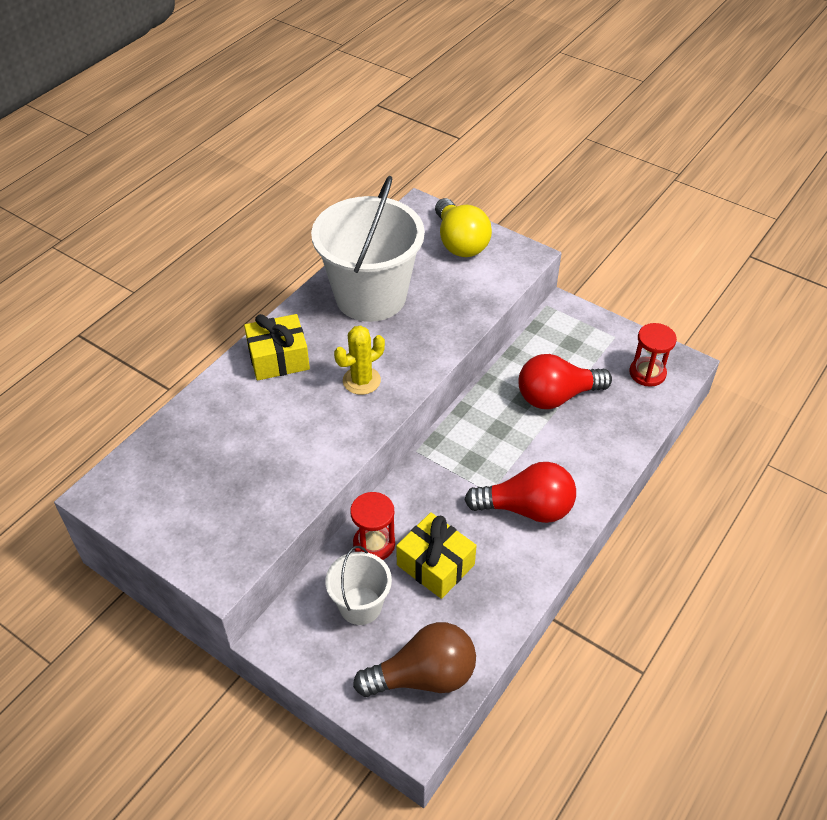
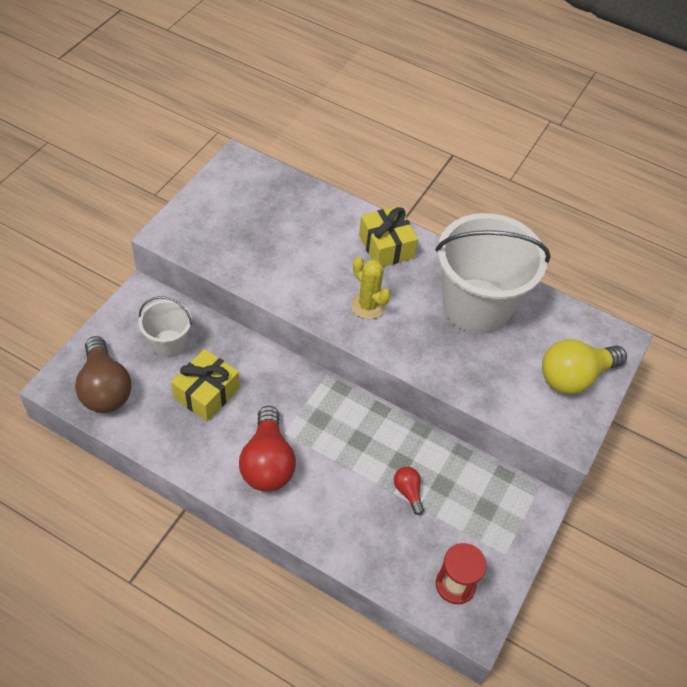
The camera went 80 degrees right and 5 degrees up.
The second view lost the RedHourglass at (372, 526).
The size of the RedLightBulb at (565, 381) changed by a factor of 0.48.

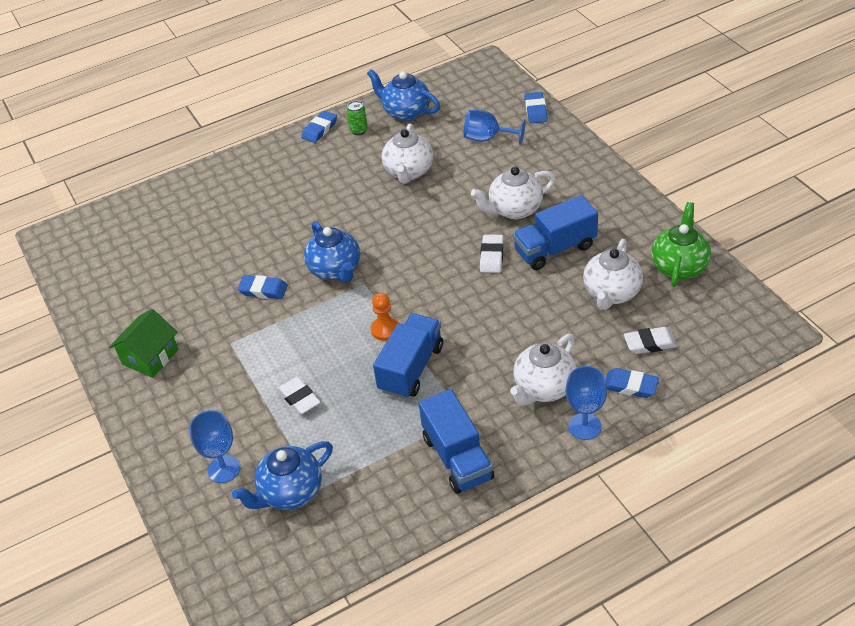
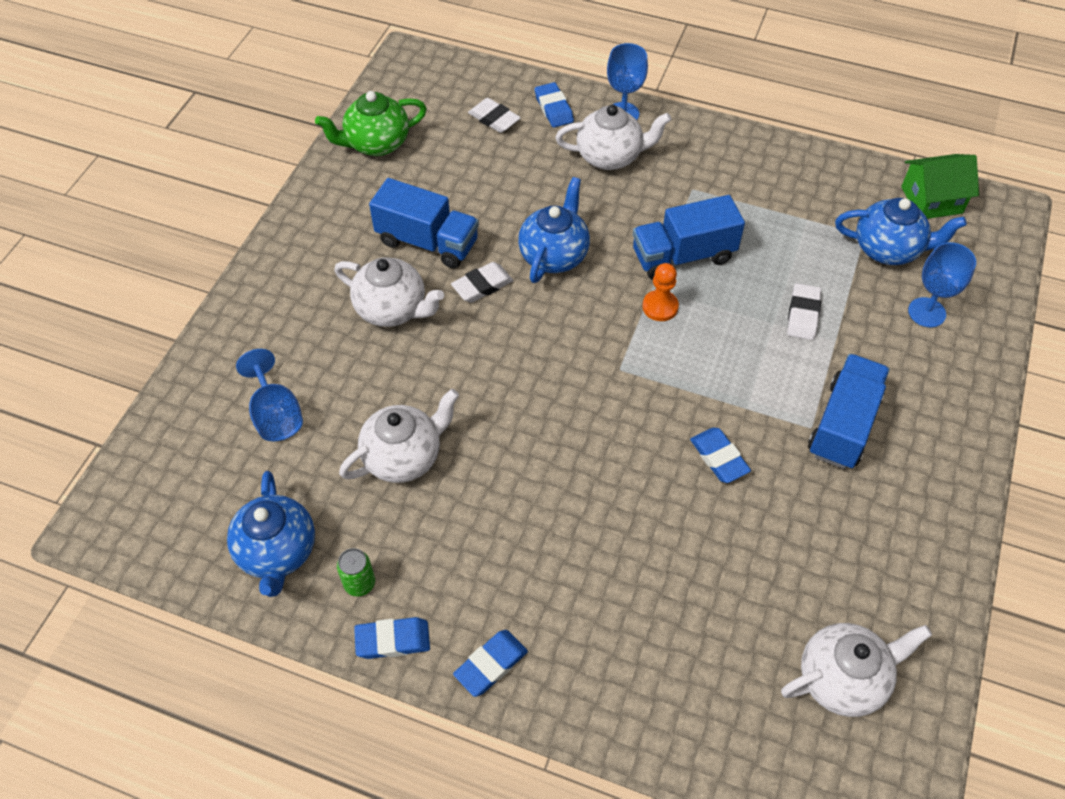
The camera went 135 degrees left and 10 degrees up.
The GreenHouse ended up elsewhere, having gone from (143, 343) to (940, 186).
The BlueTeapot ended up elsewhere, having gone from (332, 252) to (554, 230).
The BlueTruck ended up elsewhere, having gone from (456, 441) to (849, 411).
The BlueEraser ended up elsewhere, having gone from (536, 107) to (490, 663).
The WhiteTeapot ended up elsewhere, having gone from (613, 274) to (856, 670).

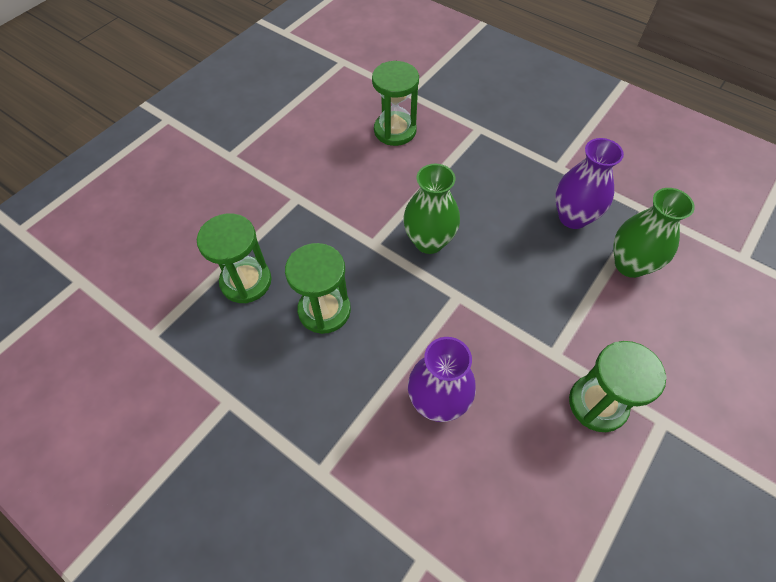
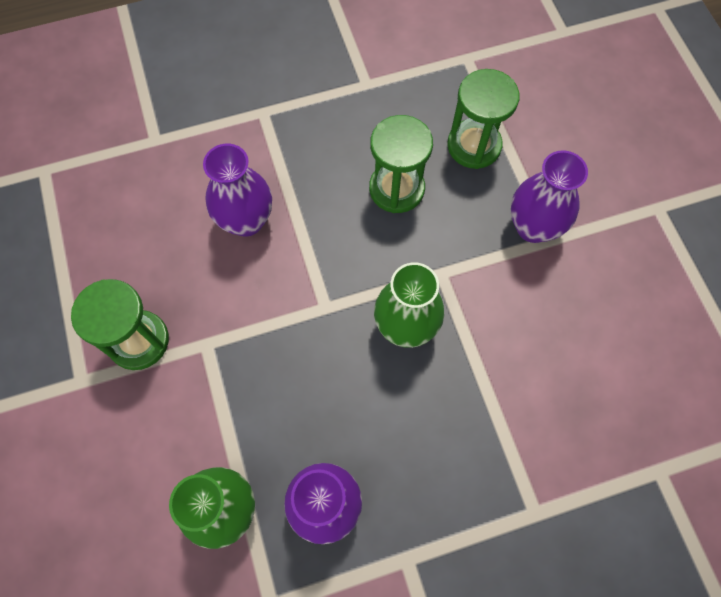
The camera went 125 degrees right and 10 degrees up.
The second view lost the GreenHourglass at (395, 103).
The second view gained the PurpleVase at (549, 196).

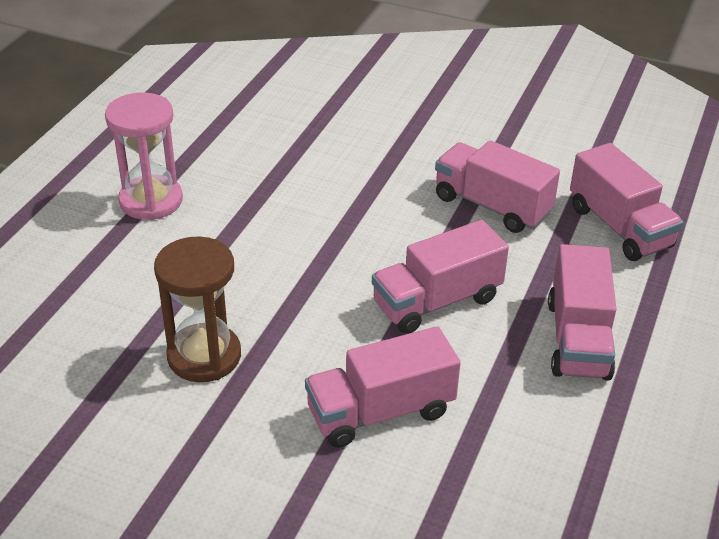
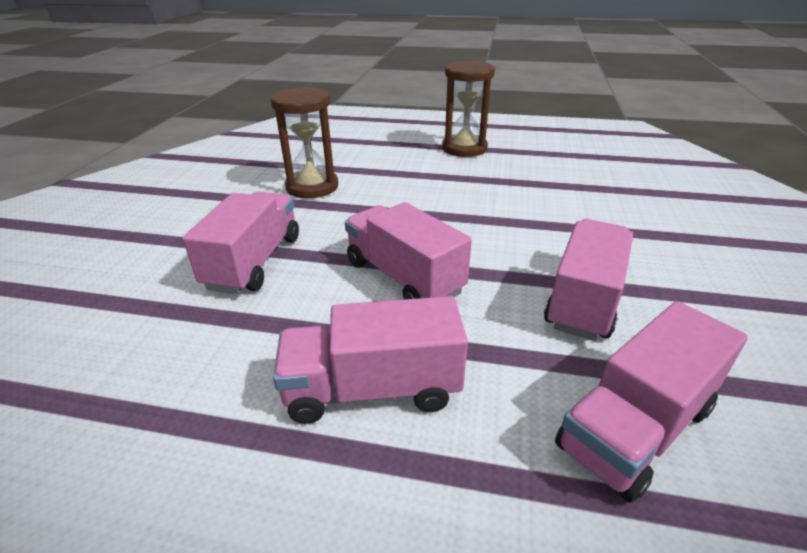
The camera went 80 degrees right and 5 degrees down.
What was the PinkHourglass at (144, 156) turned into the BrownHourglass at (468, 109).
The PinkTruck at (383, 387) ended up facing another way, 45 degrees clockwise from before.

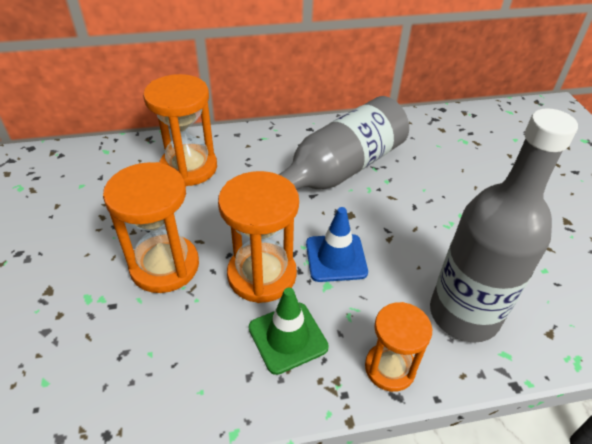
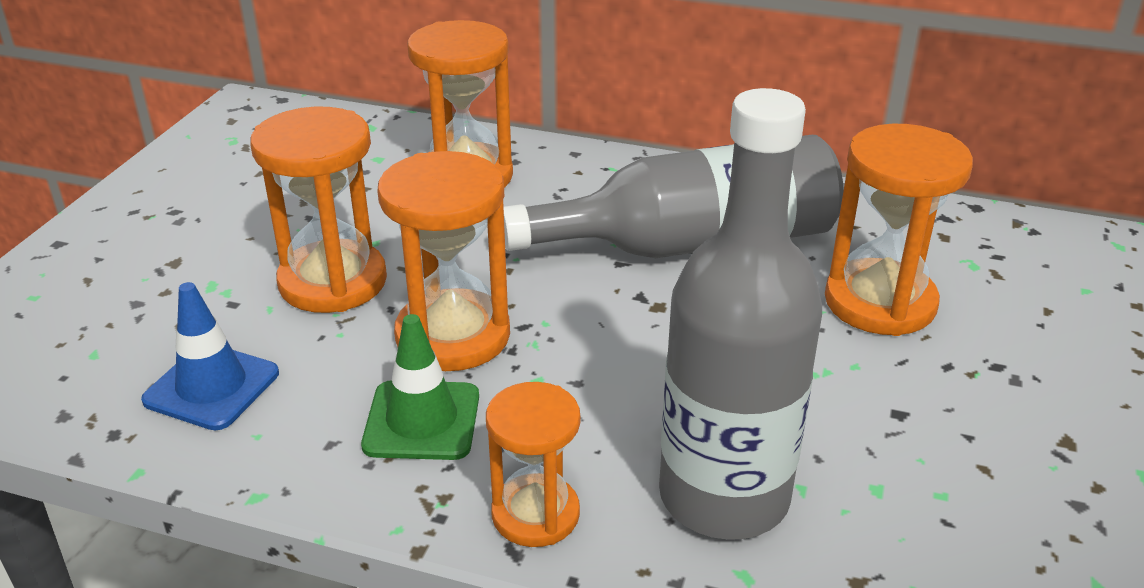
The camera went 30 degrees right and 10 degrees down.
The BlueTrafficCone ended up elsewhere, having gone from (337, 244) to (210, 356).
The second view gained the OrangeHourglass at (899, 230).

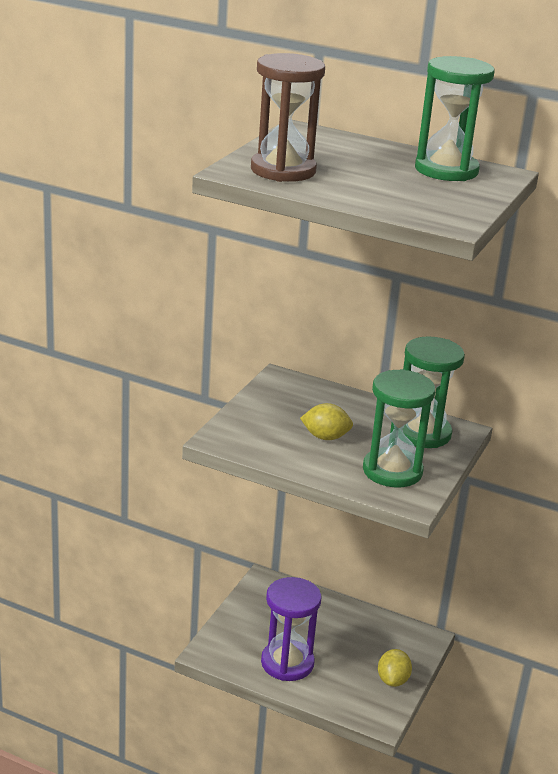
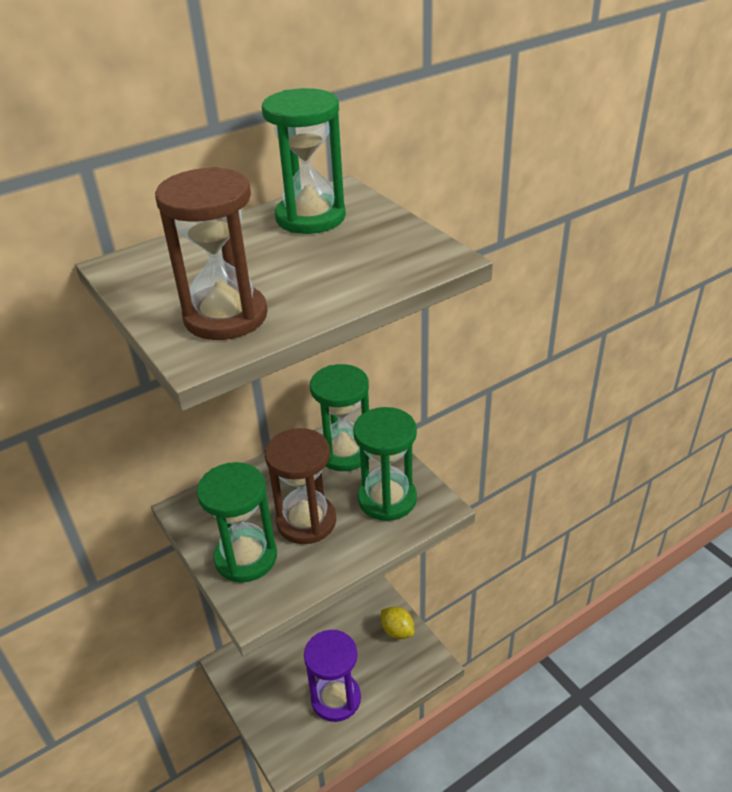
The camera went 55 degrees left and 10 degrees up.
Where the YellowLemon stood at (326, 421), the BrownHourglass came to stand at (300, 486).
The second view gained the GreenHourglass at (237, 522).

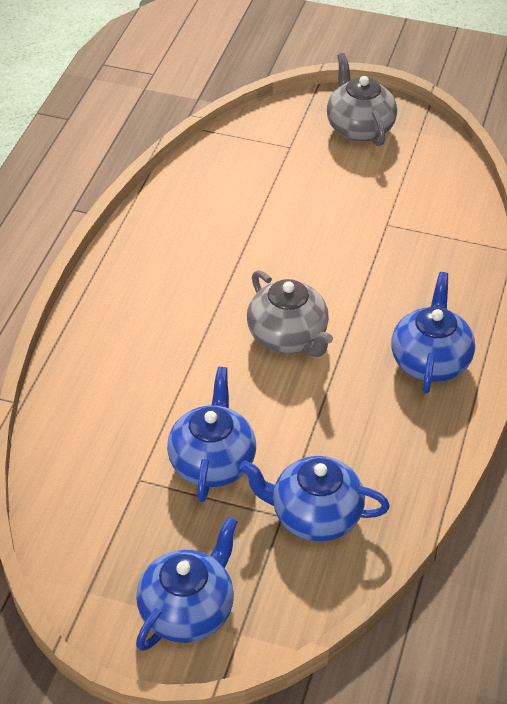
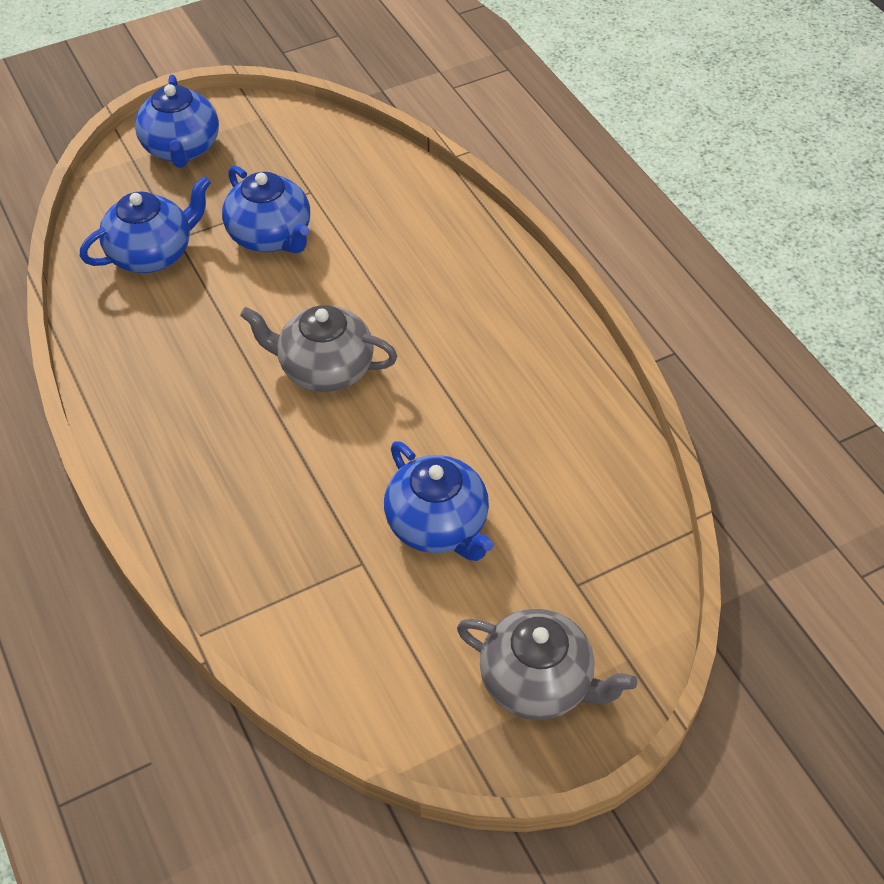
The camera went 135 degrees right and 5 degrees up.
The BlueTeapot ended up elsewhere, having gone from (433, 333) to (439, 501).

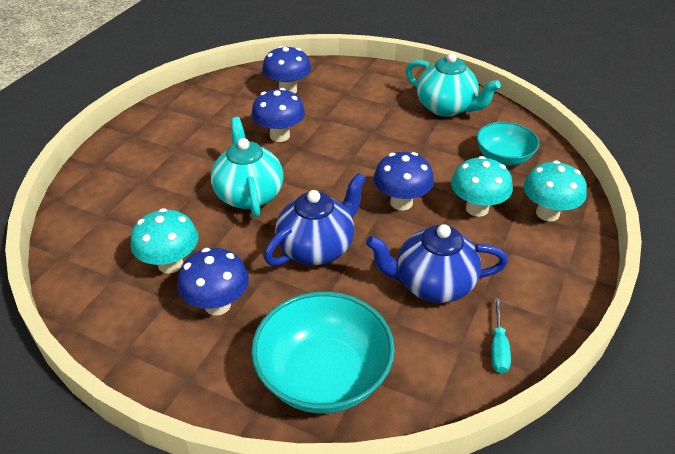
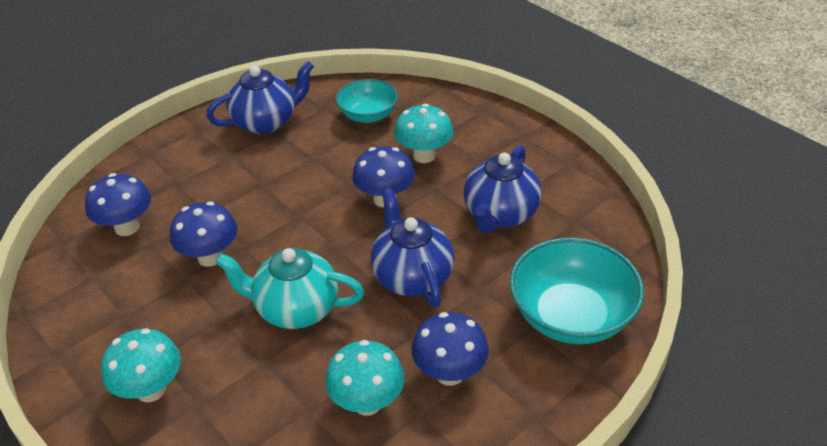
The camera went 65 degrees left and 0 degrees up.
What was the TurquoiseTeapot at (453, 85) turned into the BlueTeapot at (260, 97).
The second view lost the TurquoiseScrewdriver at (501, 335).
The TurquoiseMushroom ended up elsewhere, having gone from (555, 191) to (141, 365).

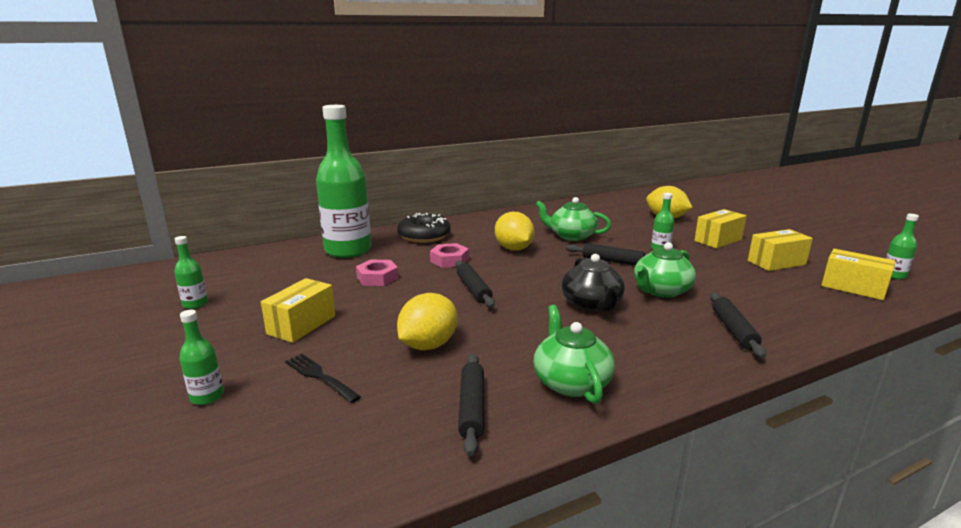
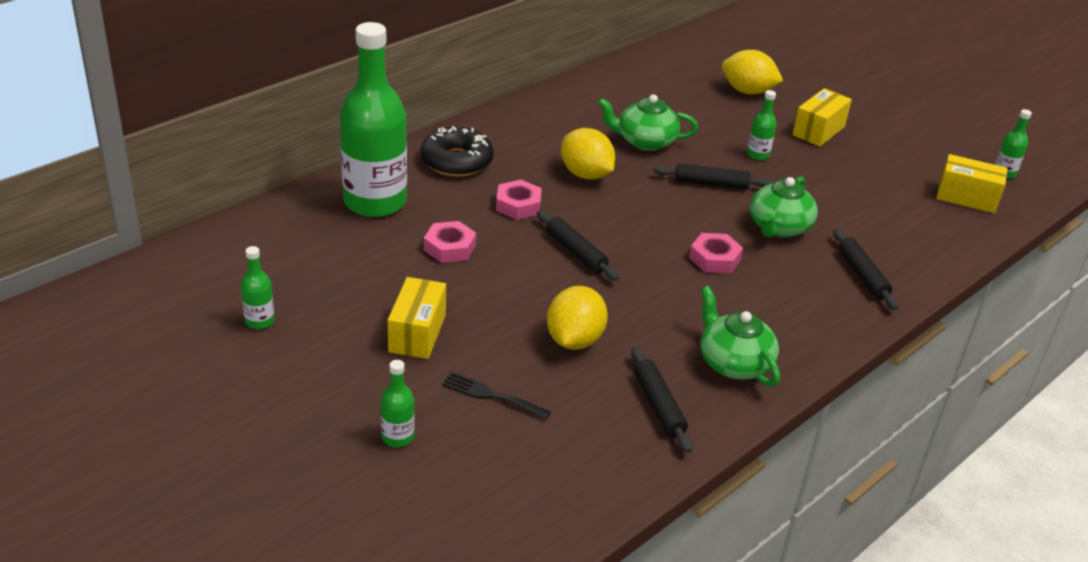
The camera went 20 degrees left and 15 degrees up.
Where the BlackTeapot stood at (593, 283), the PinkNut came to stand at (716, 253).
The second view lost the YellowBox at (780, 250).

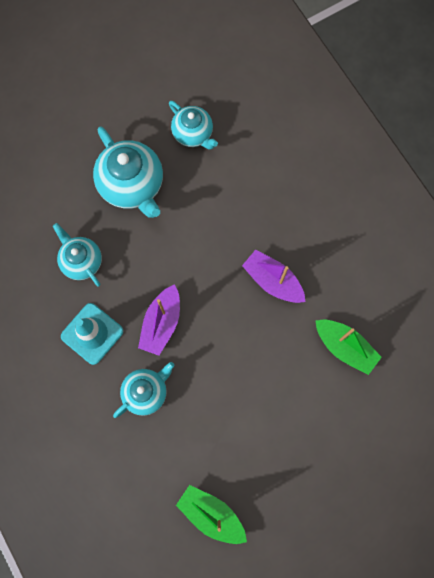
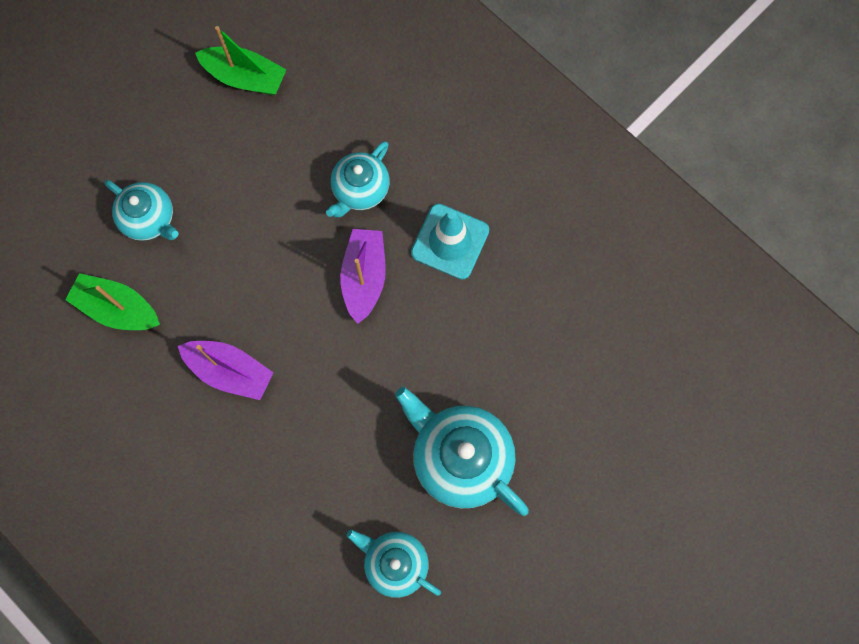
The camera went 165 degrees right and 0 degrees up.
The TurquoiseTeapot ended up elsewhere, having gone from (77, 254) to (142, 210).

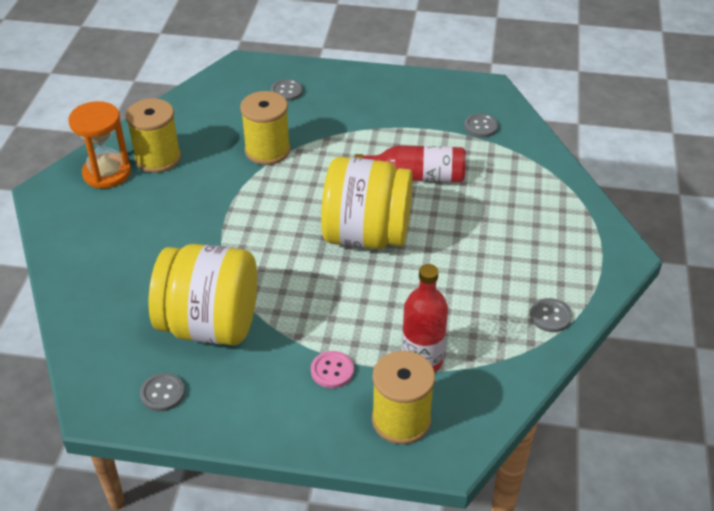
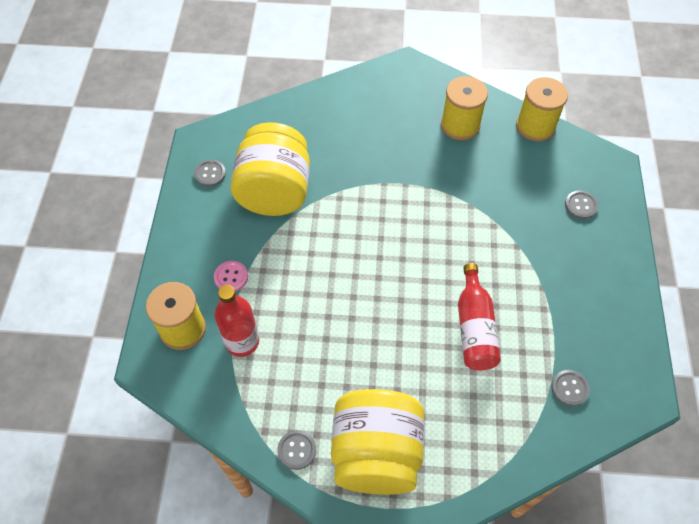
The camera went 85 degrees right and 15 degrees up.
The second view lost the OrangeHourglass at (99, 145).
The YellowSpool ended up elsewhere, having gone from (265, 128) to (542, 109).
The YellowJar ended up elsewhere, having gone from (367, 203) to (378, 442).

